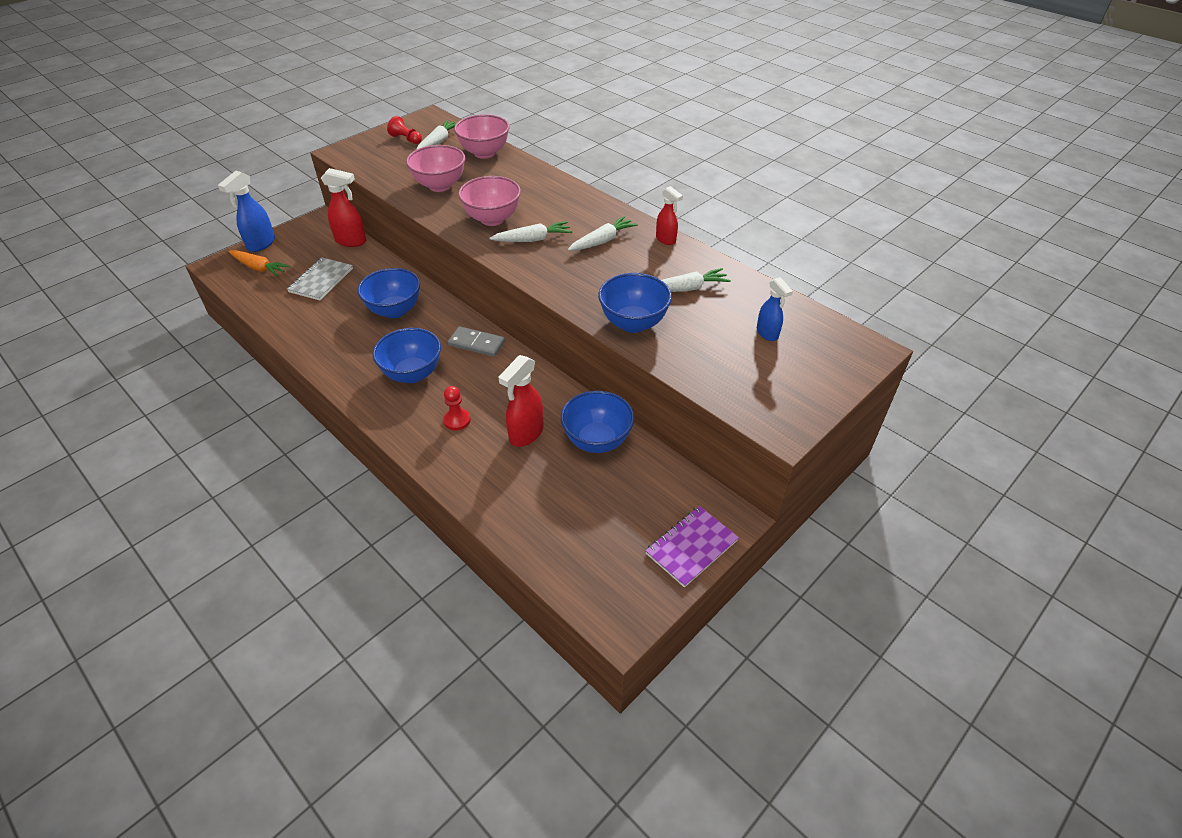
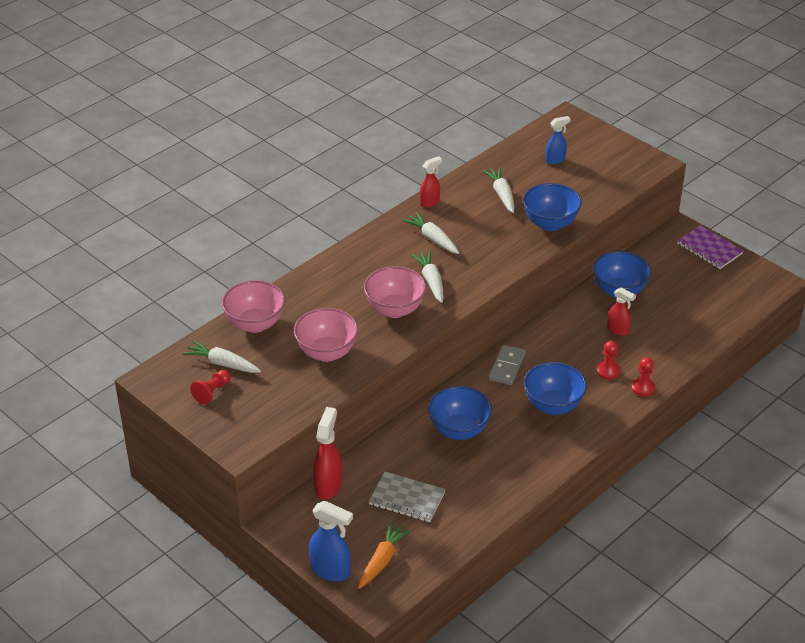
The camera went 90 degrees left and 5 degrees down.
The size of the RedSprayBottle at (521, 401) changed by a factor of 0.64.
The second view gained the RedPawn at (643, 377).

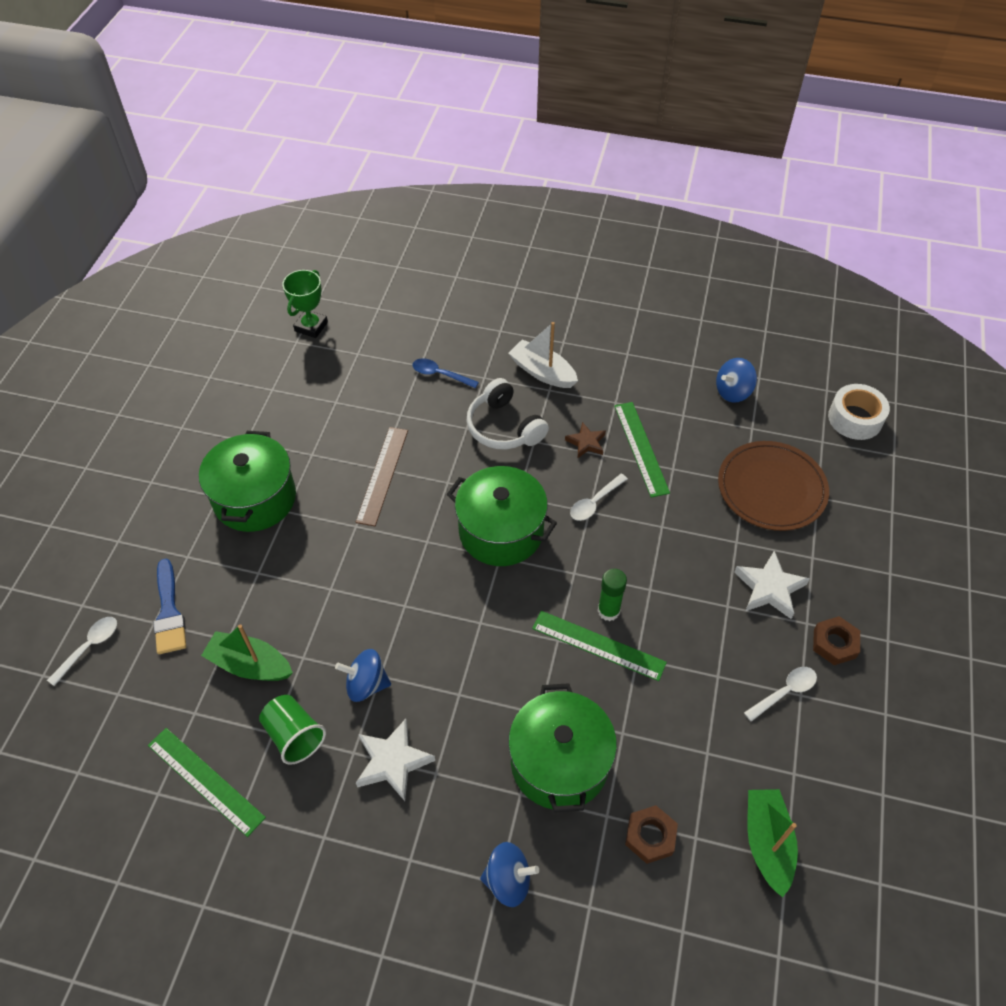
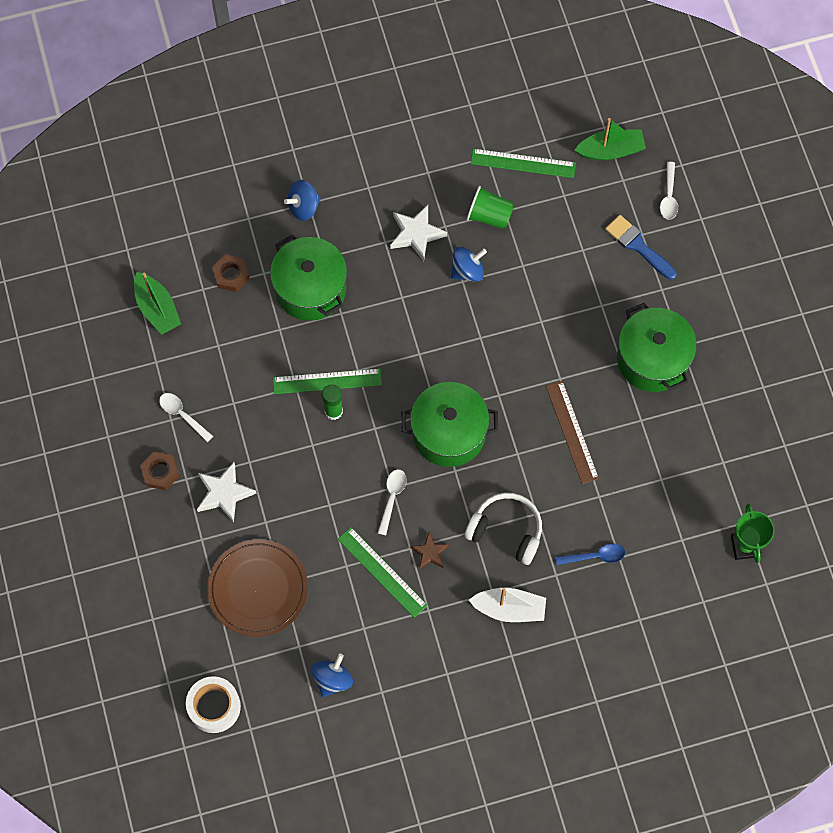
The camera went 150 degrees right and 15 degrees up.
The GreenBoat ended up elsewhere, having gone from (247, 652) to (610, 139).
The WhiteSpoon at (780, 694) ended up facing another way, 105 degrees clockwise from before.

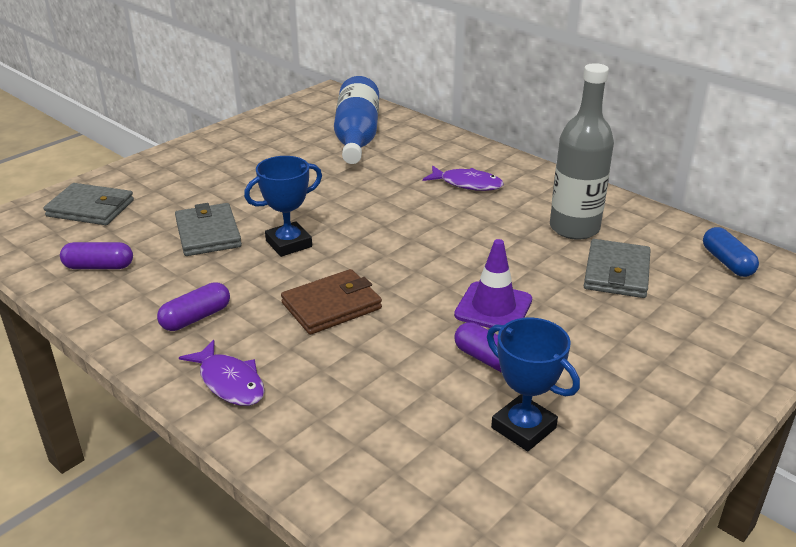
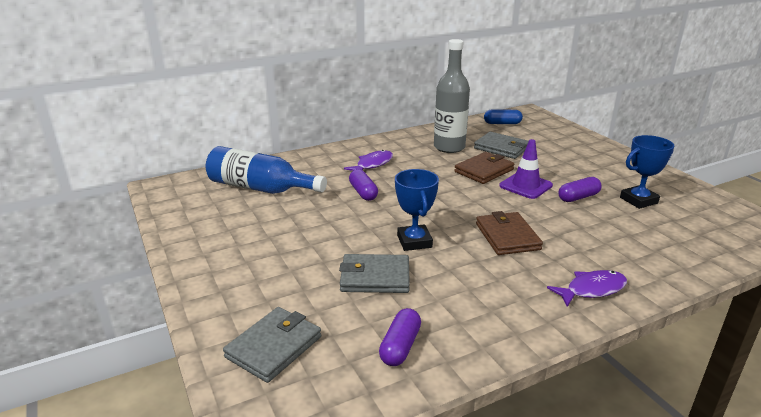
The camera went 70 degrees left and 5 degrees down.
The PurpleCapsule ended up elsewhere, having gone from (193, 306) to (363, 185).
The second view gained the BrownWallet at (484, 168).

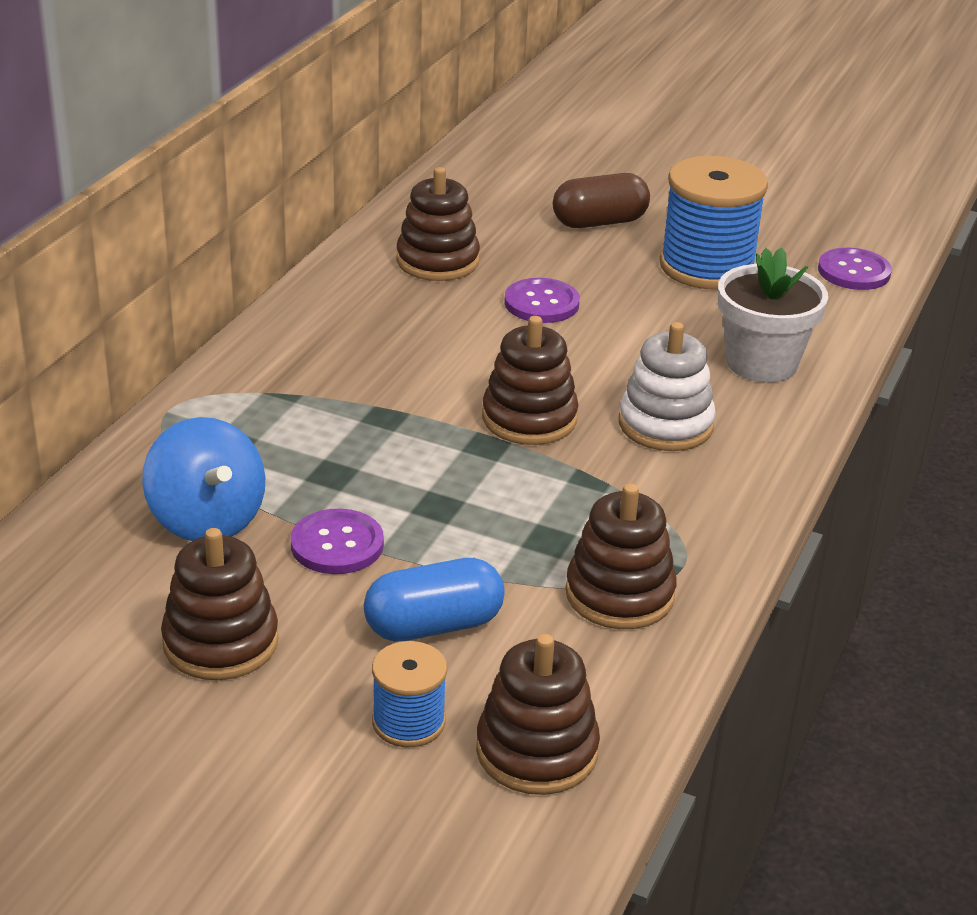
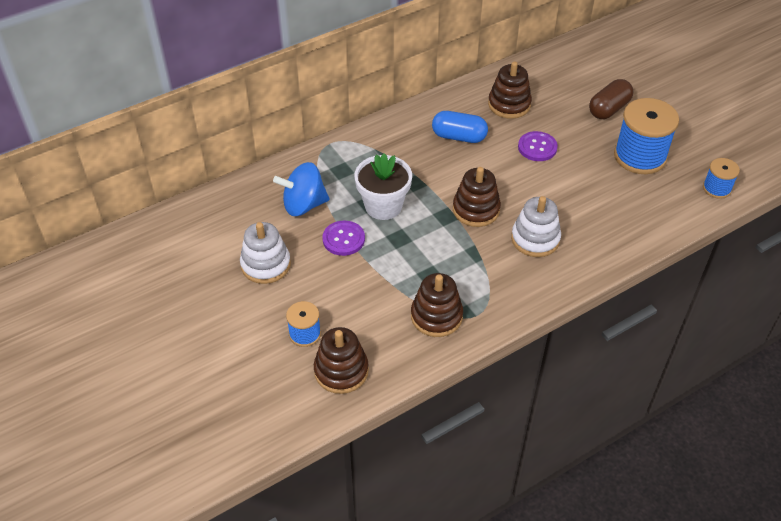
The camera went 35 degrees right and 15 degrees up.
The BlueSpinningTop at (203, 479) ended up facing another way, 75 degrees clockwise from before.
What was the BrownStackingToy at (220, 604) turned into the WhiteStackingToy at (265, 253).
The BlueCapsule ended up elsewhere, having gone from (434, 600) to (460, 127).
The BrownCapsule at (601, 200) ended up facing another way, 60 degrees counterclockwise from before.
The WhiteFlowerPot ended up elsewhere, having gone from (773, 315) to (383, 186).
Where the PurpleButton stood at (855, 269), the BlueSpool came to stand at (721, 178).

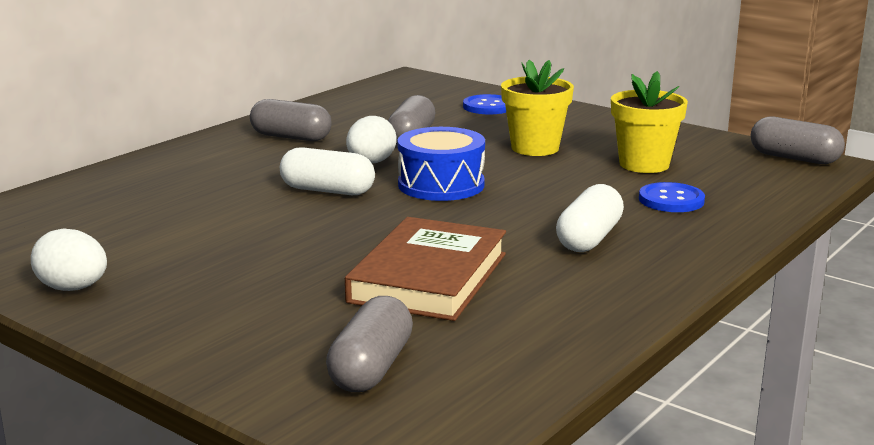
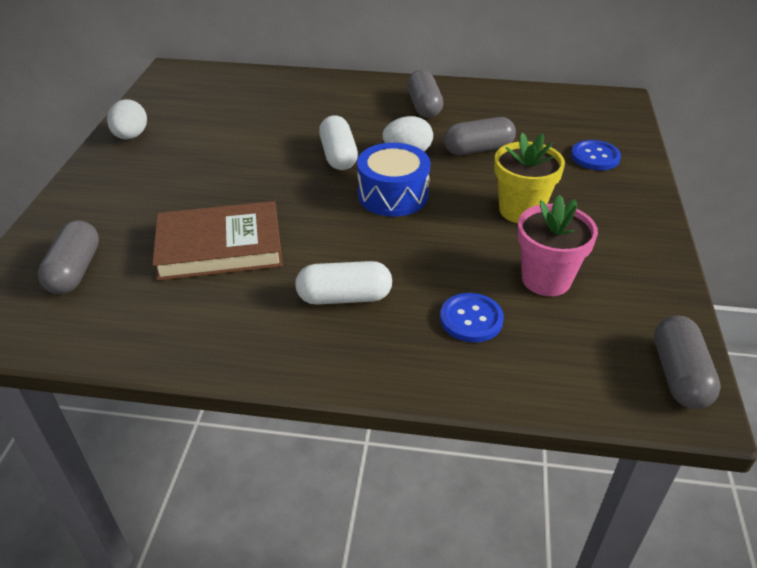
The camera went 60 degrees right and 20 degrees up.
The GreyCapsule at (369, 344) ended up facing another way, 75 degrees counterclockwise from before.
What was the YellowFlowerPot at (649, 122) turned into the PinkFlowerPot at (557, 245).

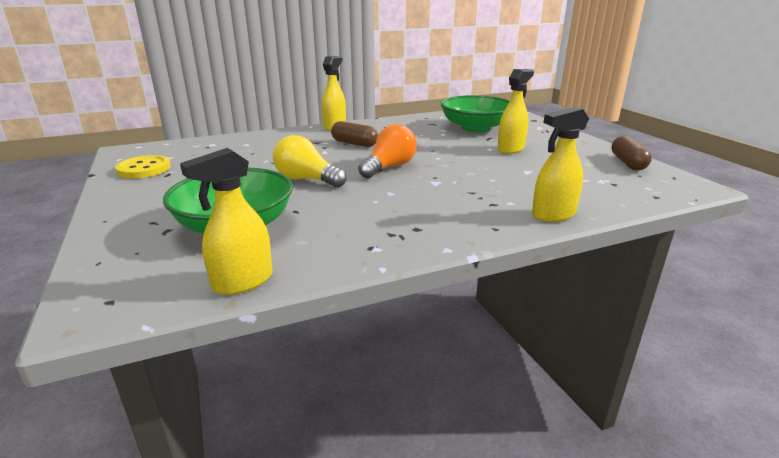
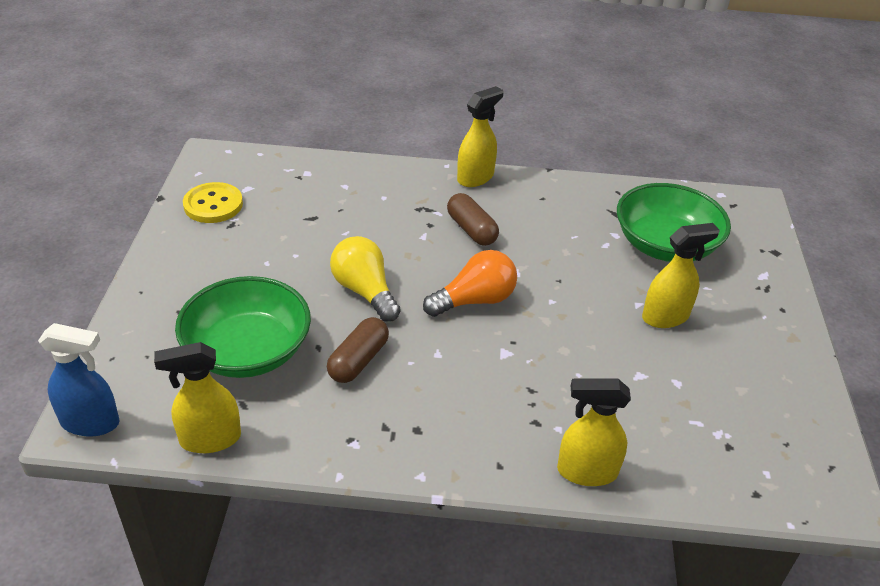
The camera went 25 degrees right and 15 degrees up.
The BrownCapsule ended up elsewhere, having gone from (631, 152) to (358, 350).
The second view gained the BlueSprayBottle at (78, 380).

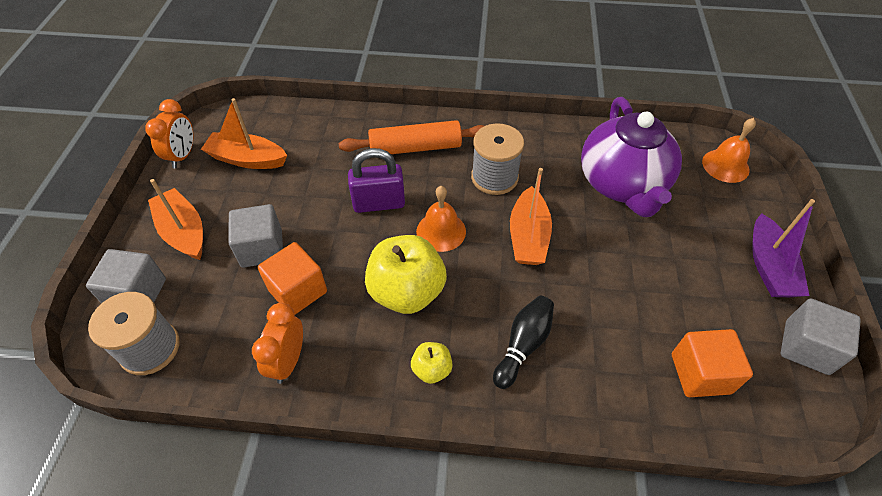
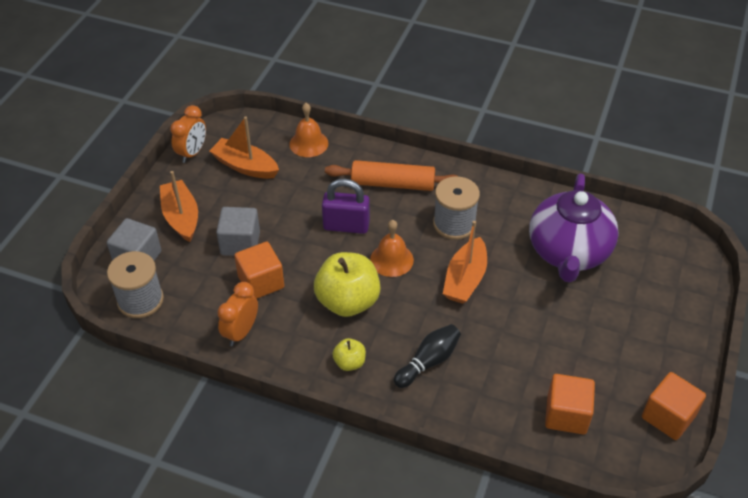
The camera went 15 degrees right and 5 degrees down.
The OrangeBell ended up elsewhere, having gone from (729, 150) to (308, 130).
The second view lost the PurpleBoat at (783, 248).
What was the GreyCube at (821, 336) turned into the OrangeCube at (674, 406).

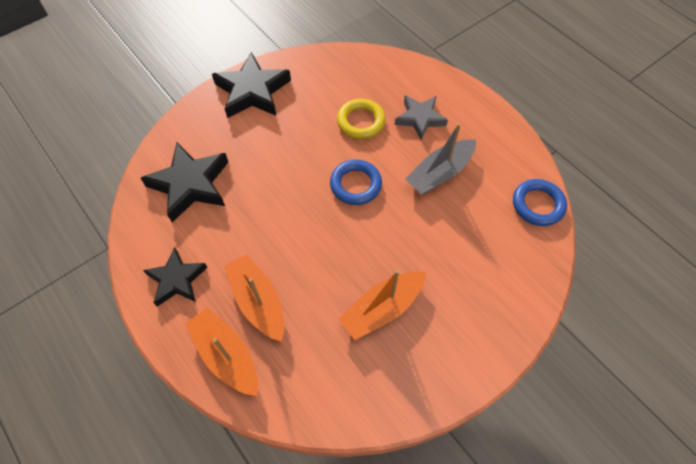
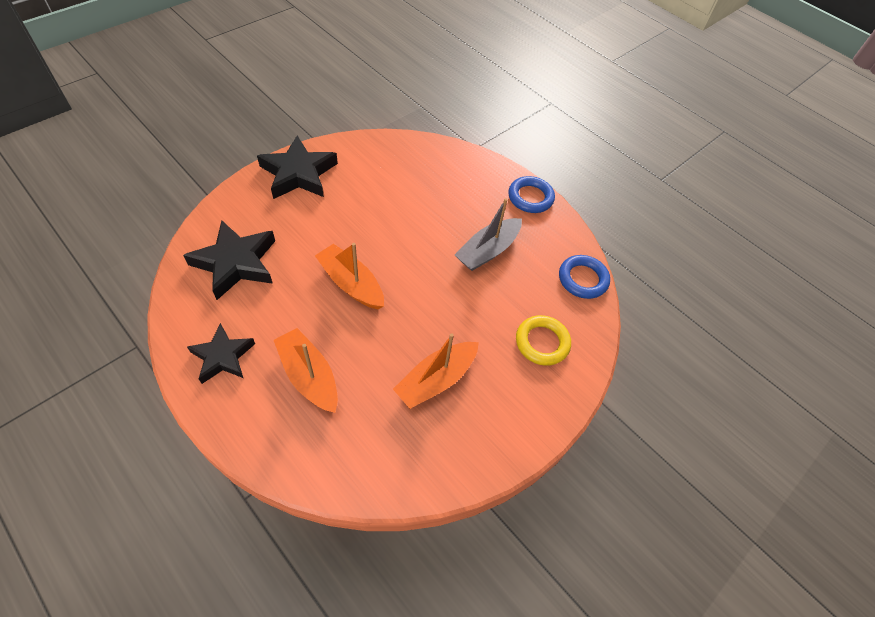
The camera went 10 degrees left and 5 degrees down.
The OrangeBoat ended up elsewhere, having gone from (221, 351) to (349, 276).
The BlueRing ended up elsewhere, having gone from (356, 182) to (531, 194).
The YellowRing ended up elsewhere, having gone from (361, 119) to (543, 340).
The second view lost the GreyStar at (421, 117).

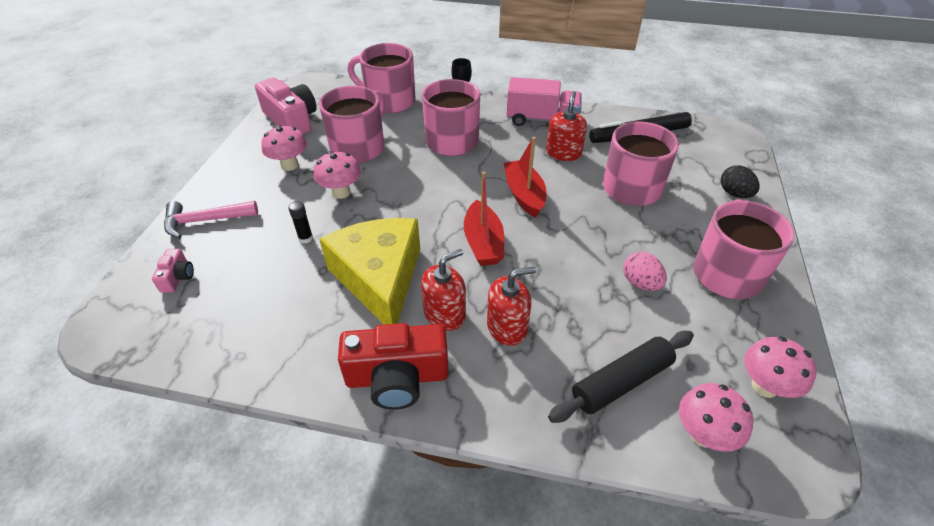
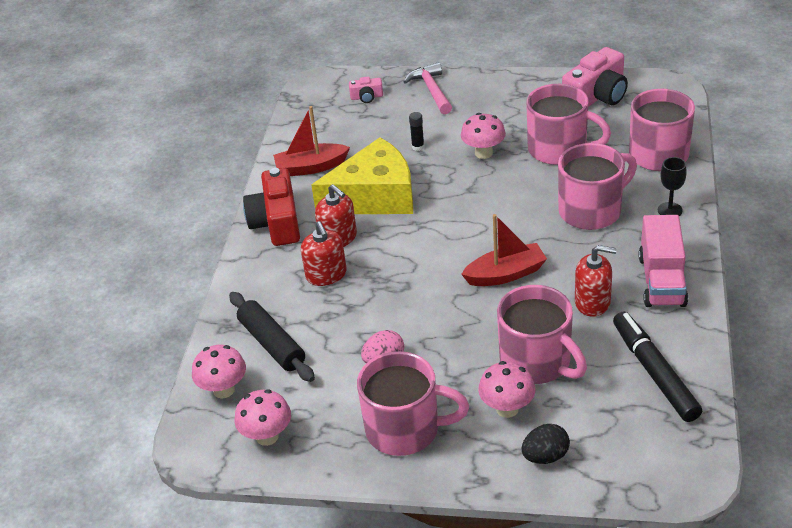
The camera went 90 degrees right and 5 degrees down.
The PinkMushroom ended up elsewhere, having gone from (284, 148) to (507, 389).
The RedBoat ended up elsewhere, having gone from (484, 219) to (311, 141).

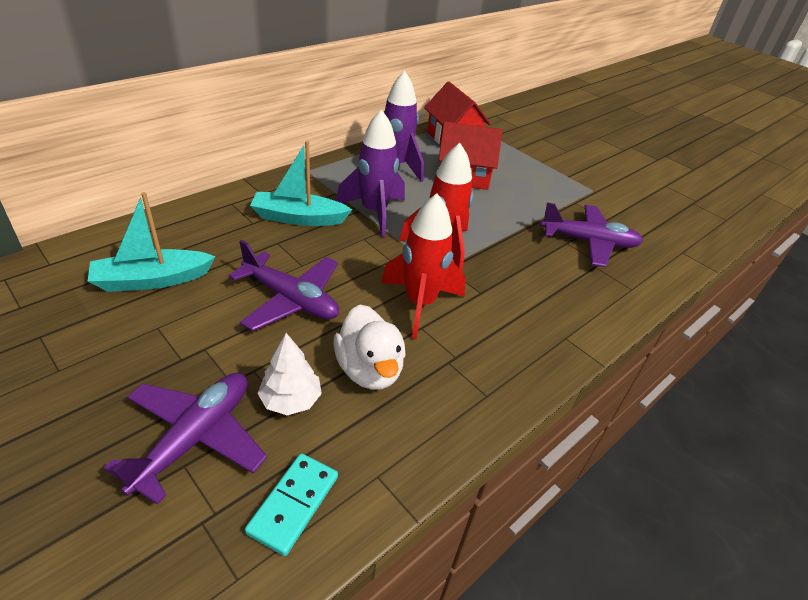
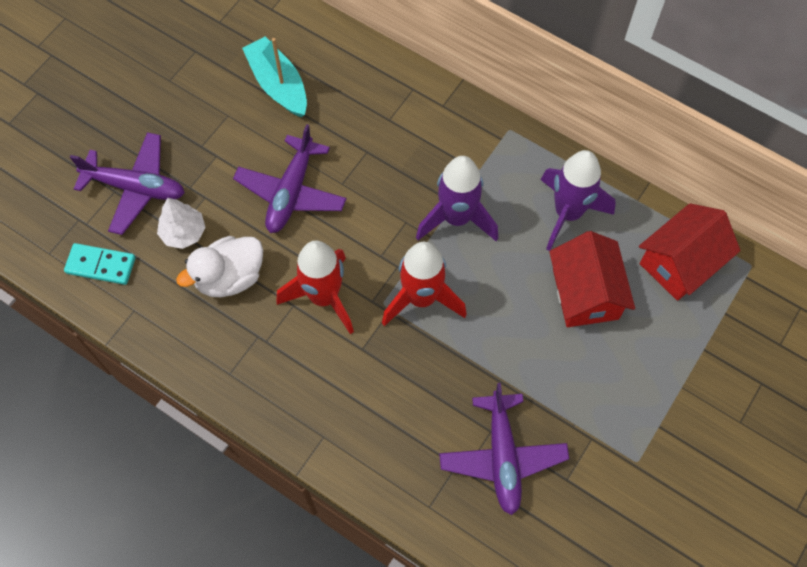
The camera went 80 degrees right and 25 degrees up.
The second view lost the TurquoiseBoat at (301, 183).

